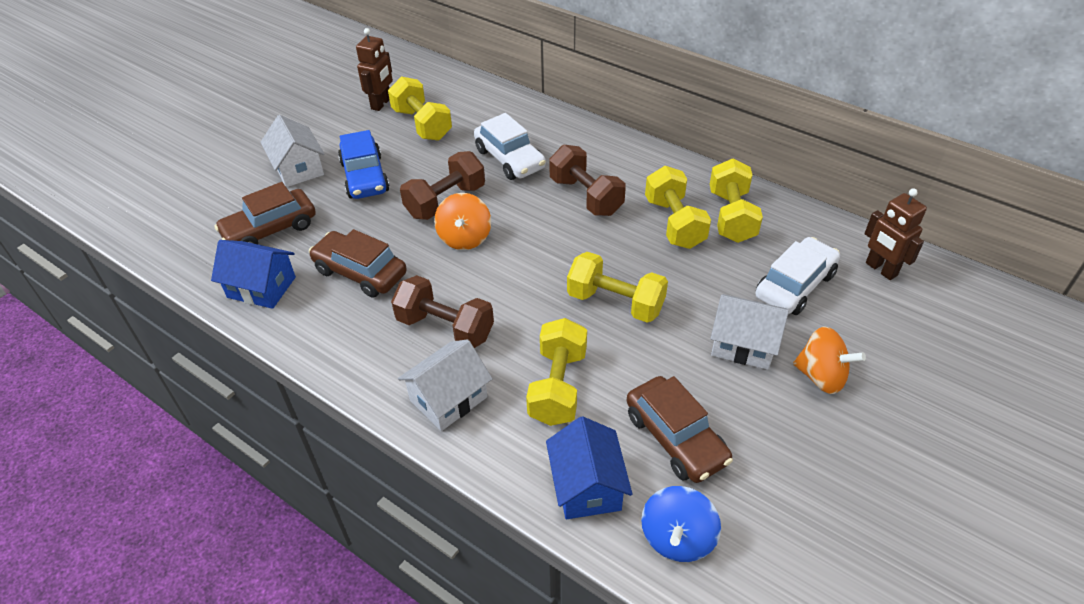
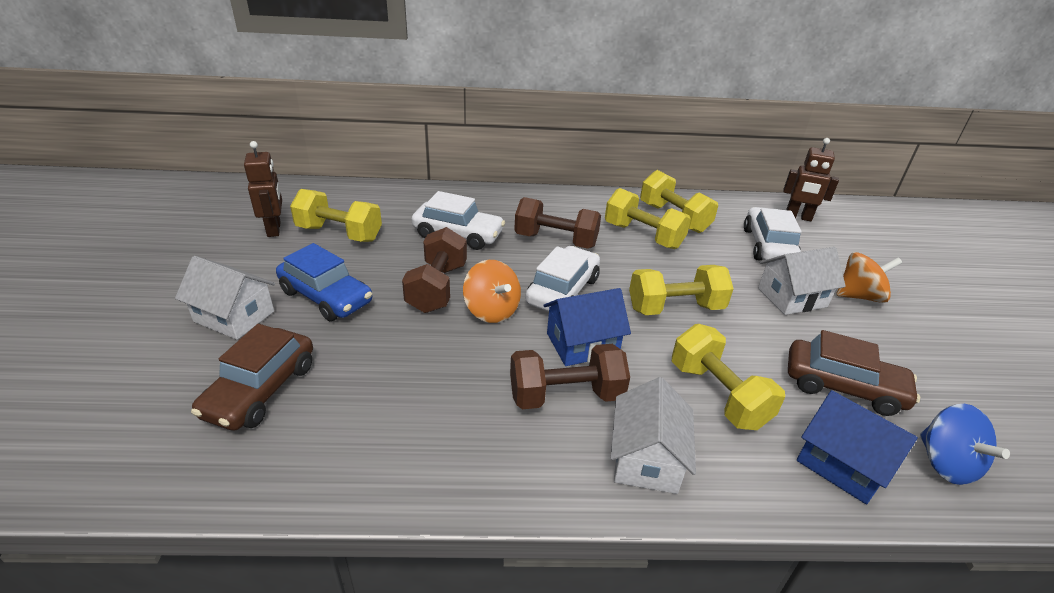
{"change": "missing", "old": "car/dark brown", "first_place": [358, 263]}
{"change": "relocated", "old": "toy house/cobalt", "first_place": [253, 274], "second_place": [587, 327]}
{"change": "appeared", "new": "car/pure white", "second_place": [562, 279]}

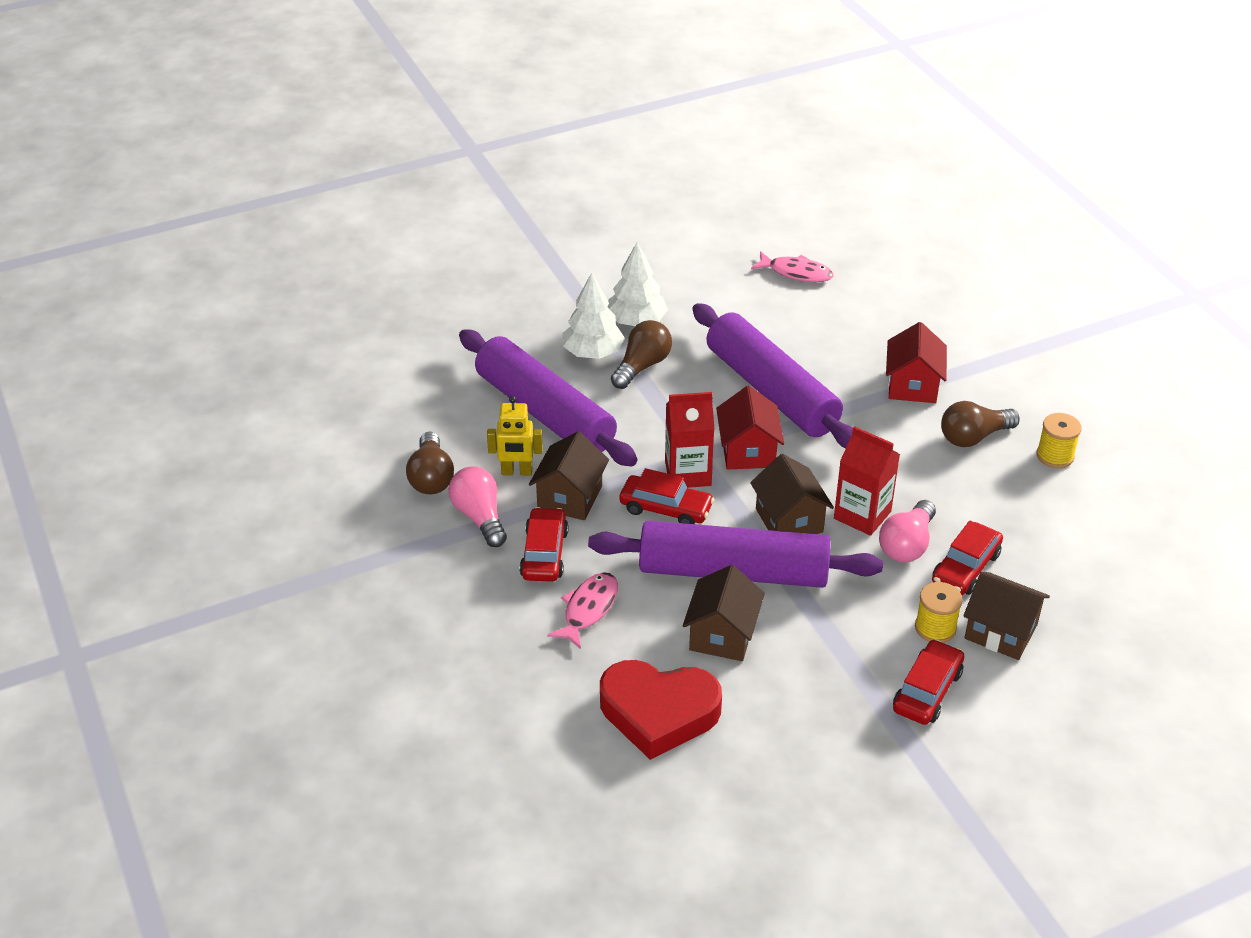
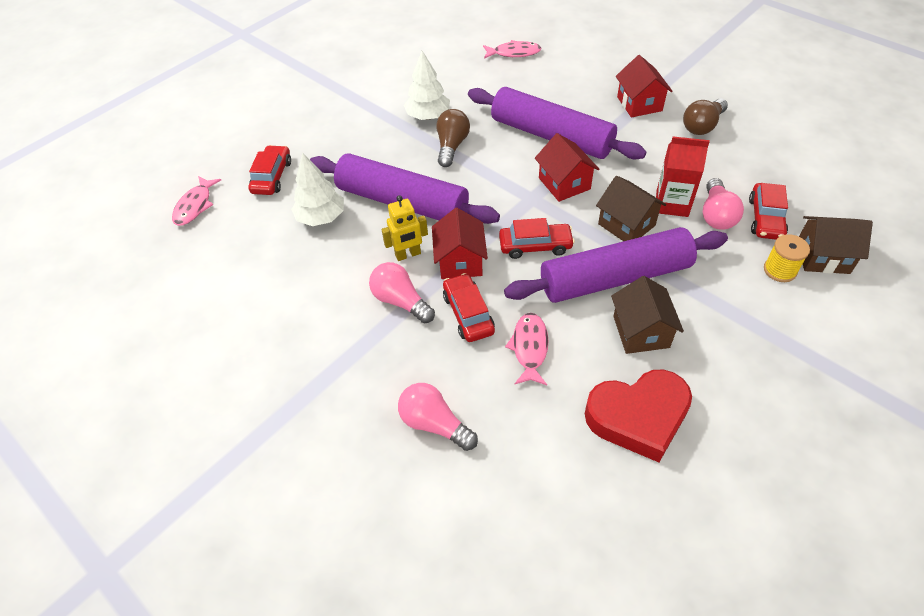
{"change": "relocated", "old": "toy tree/pure white", "first_place": [594, 316], "second_place": [317, 189]}
{"change": "missing", "old": "juice carton/crimson", "first_place": [689, 440]}
{"change": "missing", "old": "spool/golden", "first_place": [1059, 440]}
{"change": "colour", "old": "toy house/dark brown", "new": "toy house/crimson", "first_place": [569, 475], "second_place": [460, 243]}
{"change": "missing", "old": "light bulb/dark brown", "first_place": [430, 463]}
{"change": "relocated", "old": "car/crimson", "first_place": [928, 682], "second_place": [269, 170]}
{"change": "appeared", "new": "toy fish/pink", "second_place": [196, 201]}
{"change": "appeared", "new": "light bulb/pink", "second_place": [438, 417]}

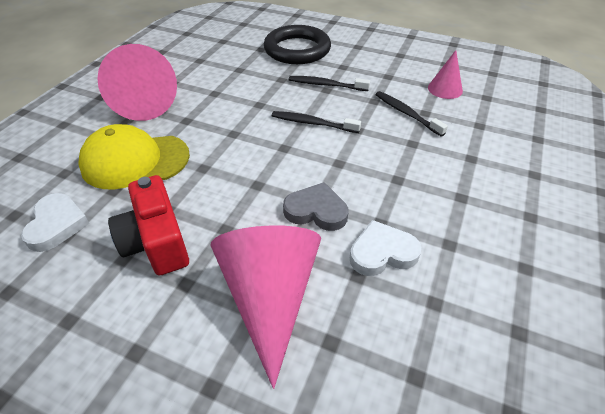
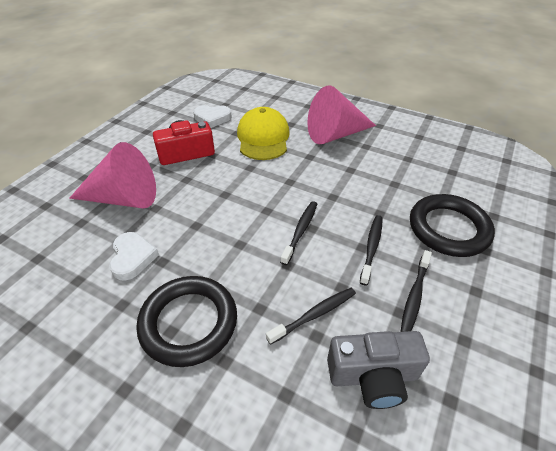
{"change": "exchanged", "old": "cone/pink", "new": "camera/gray", "first_place": [445, 74], "second_place": [378, 370]}
{"change": "missing", "old": "heart/gray", "first_place": [315, 206]}
{"change": "appeared", "new": "toothbrush/black", "second_place": [416, 291]}
{"change": "appeared", "new": "ring/black", "second_place": [186, 321]}

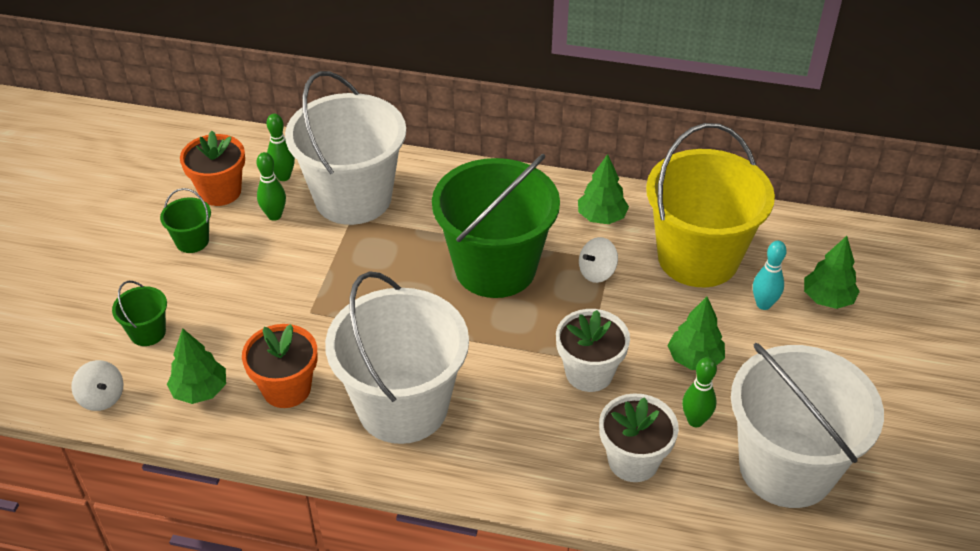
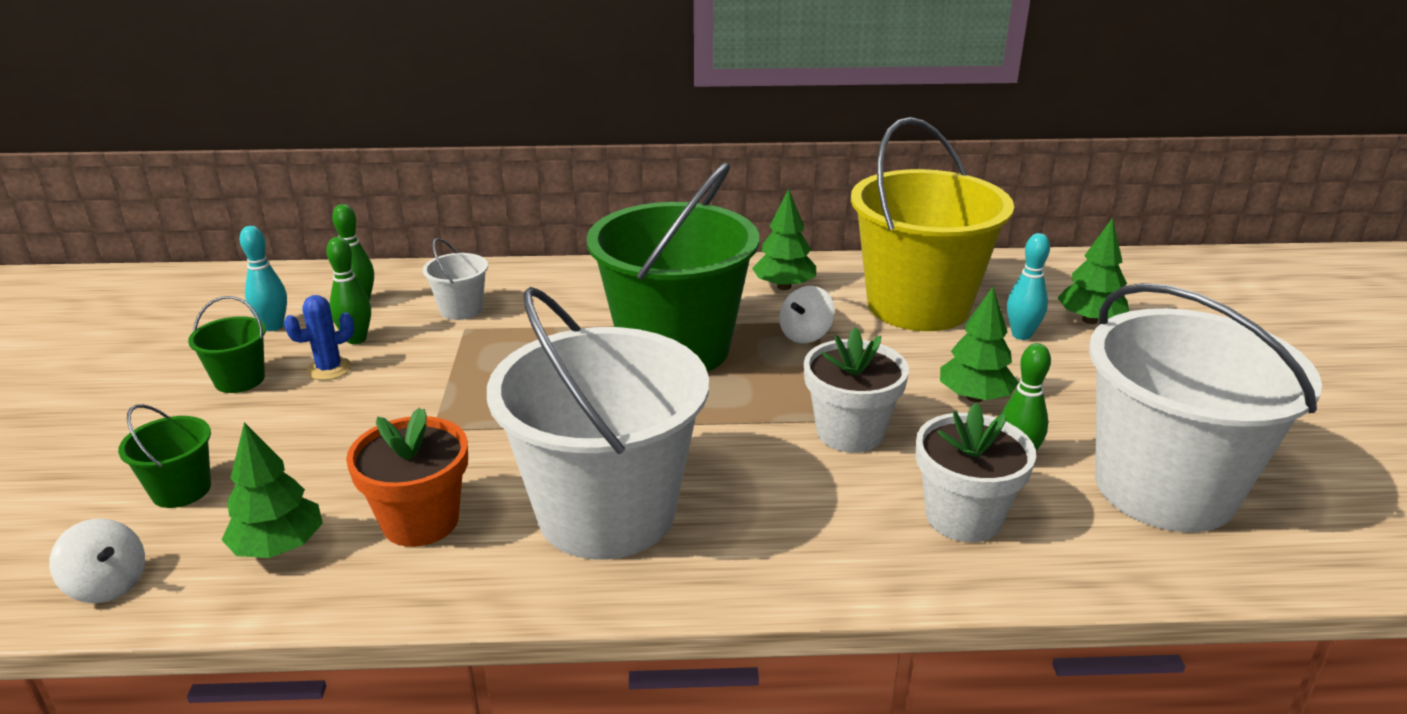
{"change": "size", "old": "sand bucket/pure white", "first_place": [345, 148], "second_place": [455, 279], "factor": 0.41}
{"change": "exchanged", "old": "flower pot/bright orange", "new": "skittle/aqua", "first_place": [212, 168], "second_place": [263, 278]}
{"change": "appeared", "new": "prickly plant/cobalt", "second_place": [319, 337]}

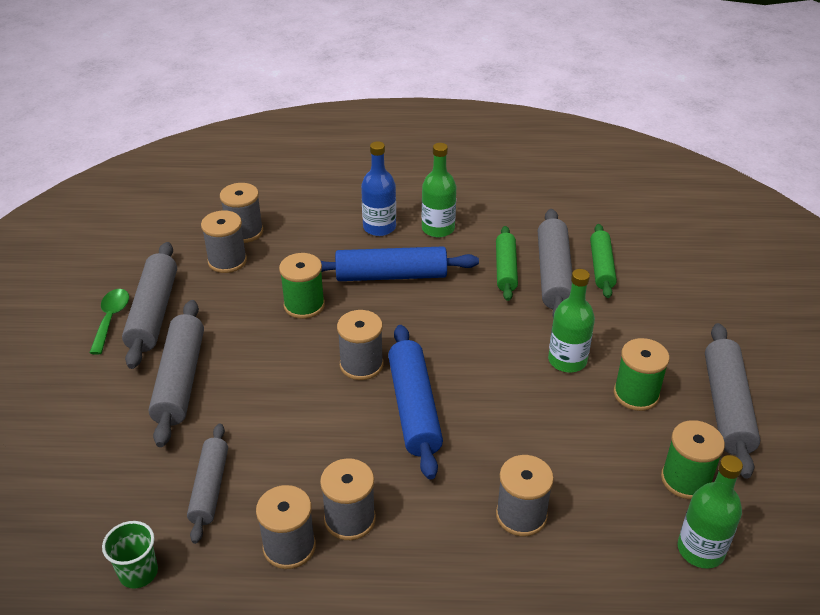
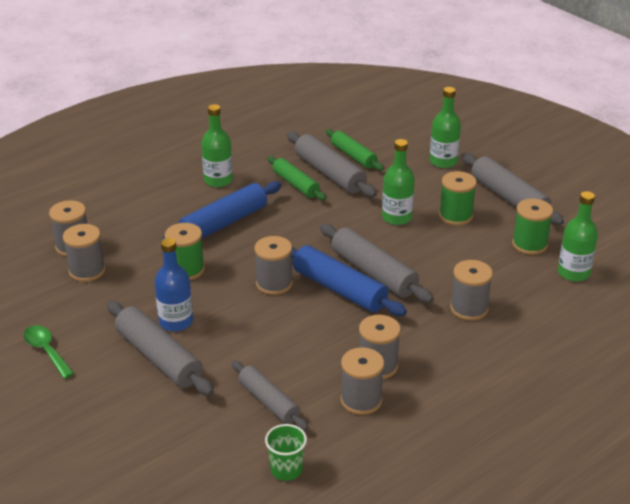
{"change": "relocated", "old": "flask/cobalt", "first_place": [378, 188], "second_place": [173, 284]}
{"change": "relocated", "old": "rolling pin/gray", "first_place": [149, 305], "second_place": [377, 263]}
{"change": "appeared", "new": "flask/leaf-green", "second_place": [445, 127]}

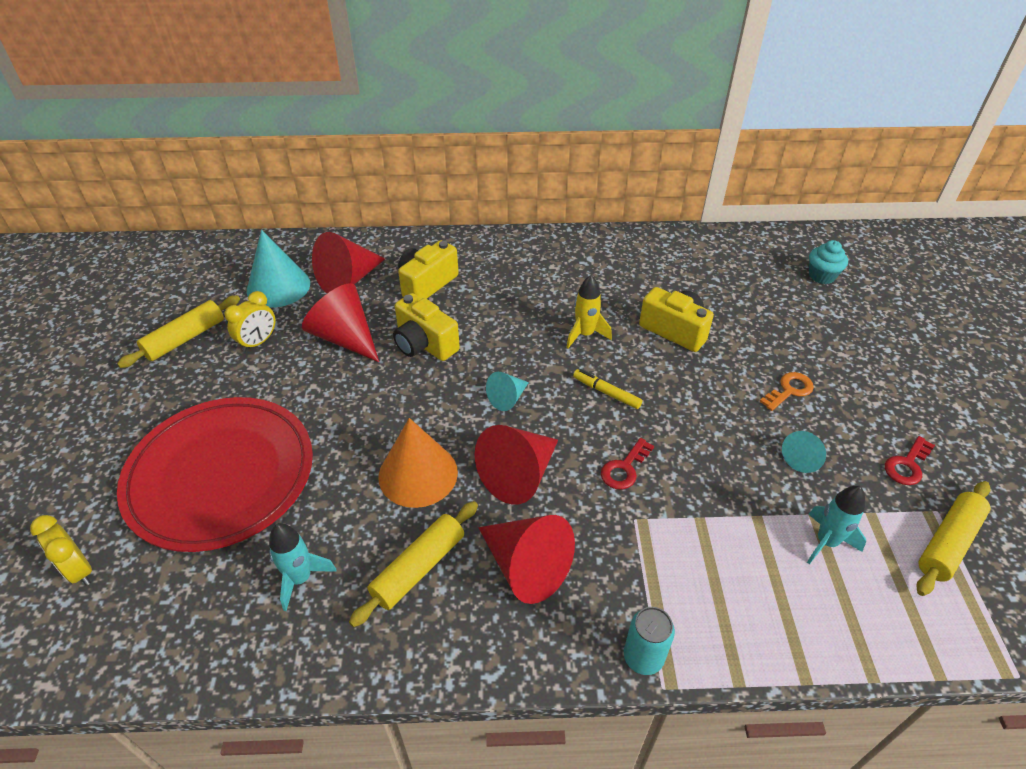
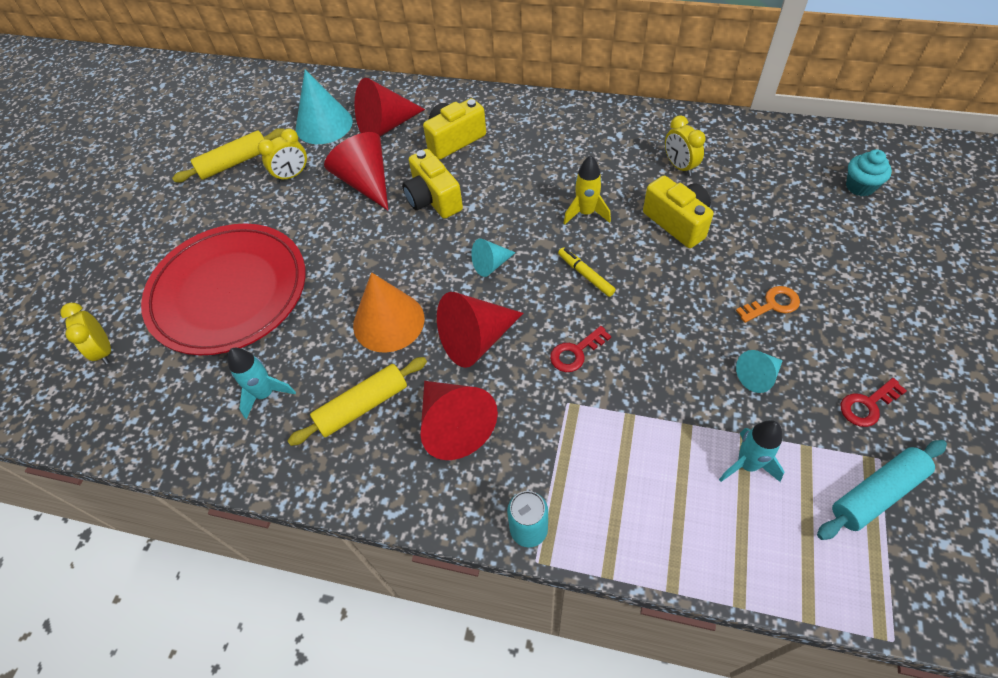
{"change": "colour", "old": "rolling pin/golden", "new": "rolling pin/aqua", "first_place": [953, 538], "second_place": [882, 490]}
{"change": "appeared", "new": "bedside clock/golden", "second_place": [685, 145]}

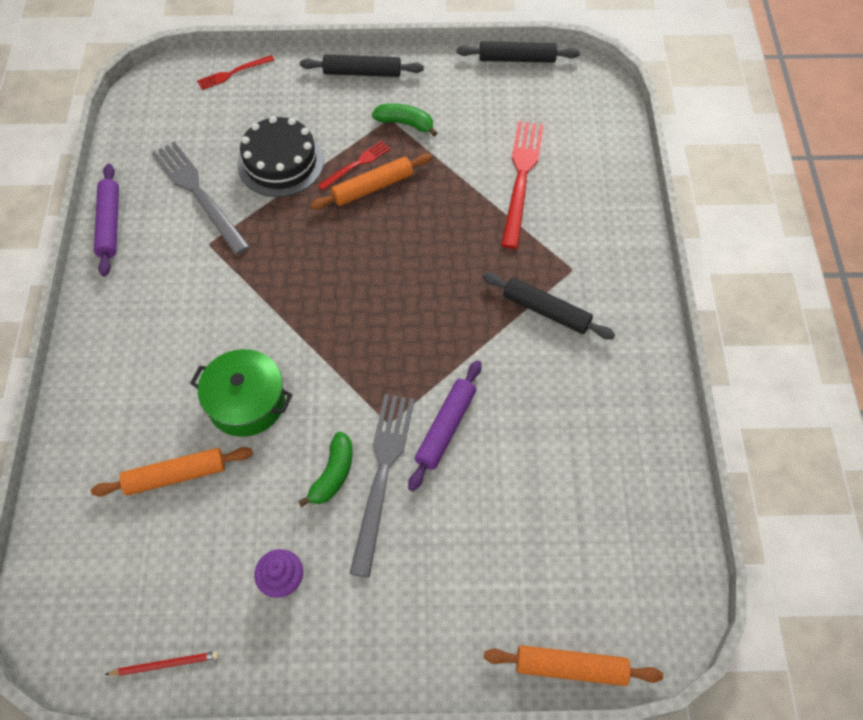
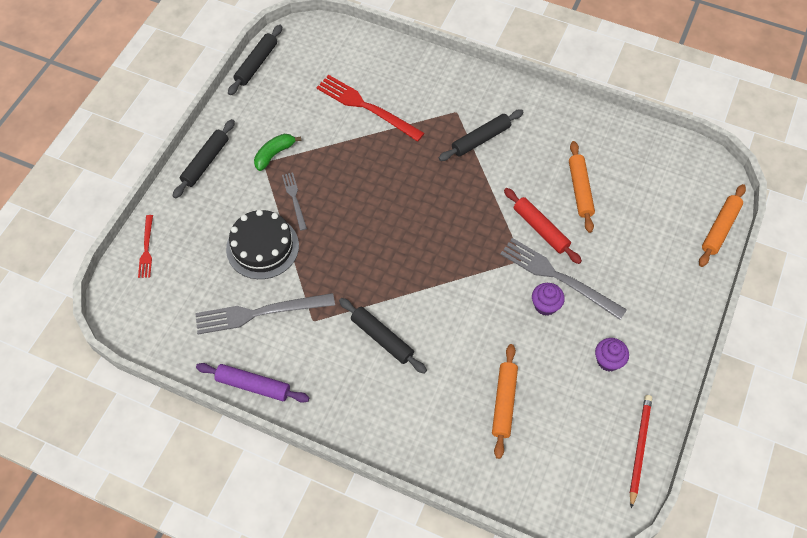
{"change": "colour", "old": "dinner fork/crimson", "new": "dinner fork/gray", "first_place": [354, 165], "second_place": [294, 201]}
{"change": "relocated", "old": "rolling pin/bright orange", "first_place": [371, 181], "second_place": [582, 187]}
{"change": "missing", "old": "stockpot/leaf-green", "first_place": [241, 393]}
{"change": "colour", "old": "rolling pin/royal purple", "new": "rolling pin/crimson", "first_place": [444, 425], "second_place": [543, 226]}
{"change": "exchanged", "old": "banana fruit/leaf-green", "new": "cupcake/royal purple", "first_place": [325, 469], "second_place": [548, 299]}
{"change": "size", "old": "wooden pencil/crimson", "first_place": [162, 663], "second_place": [641, 452], "factor": 1.52}
{"change": "appeared", "new": "rolling pin/black", "second_place": [383, 336]}

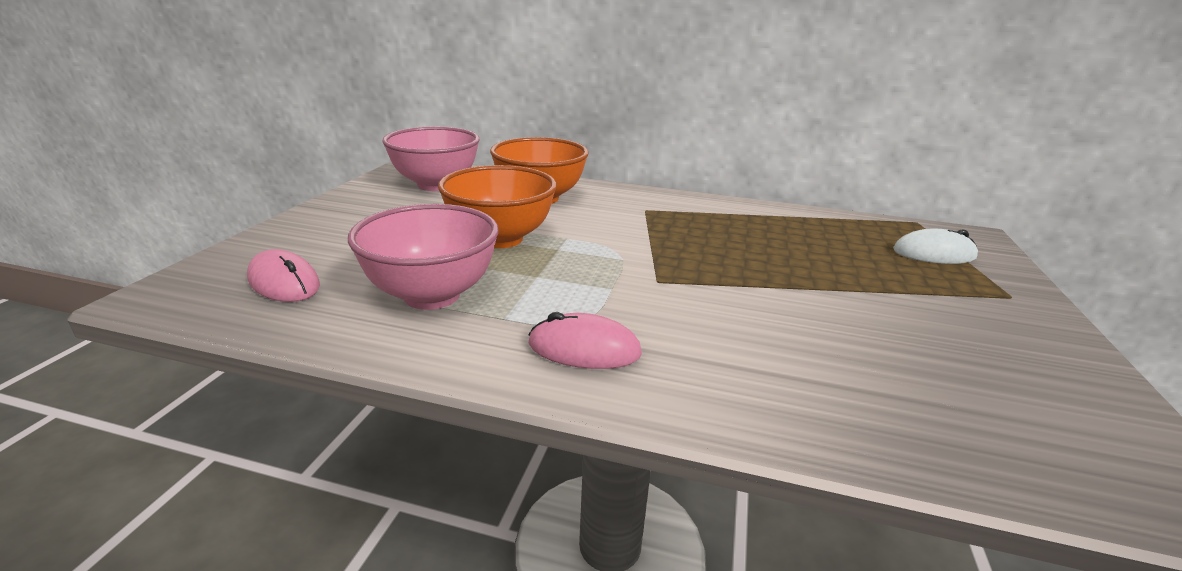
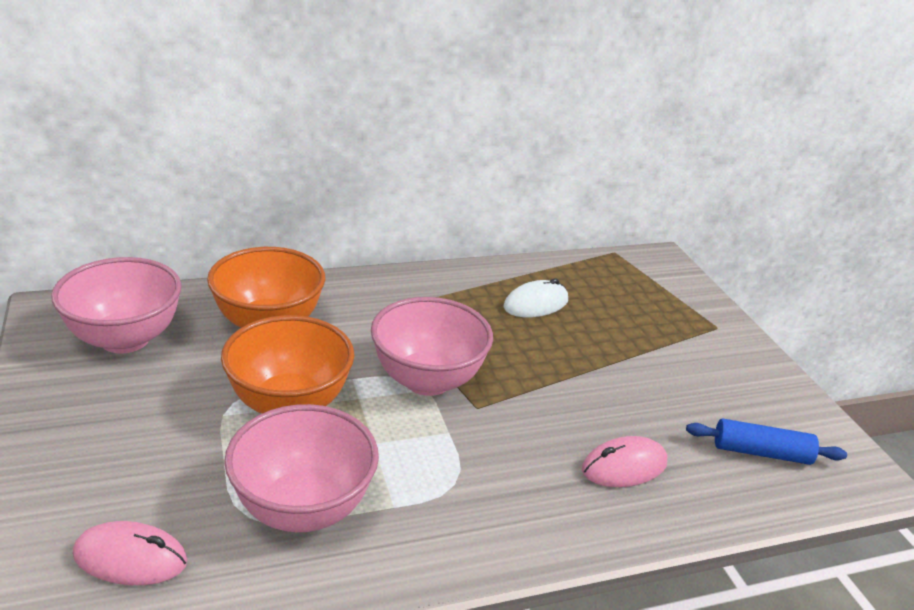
{"change": "relocated", "old": "computer mouse/pure white", "first_place": [935, 246], "second_place": [535, 298]}
{"change": "relocated", "old": "computer mouse/pink", "first_place": [585, 340], "second_place": [624, 461]}
{"change": "appeared", "new": "bowl/pink", "second_place": [432, 346]}
{"change": "appeared", "new": "rolling pin/cobalt", "second_place": [766, 441]}

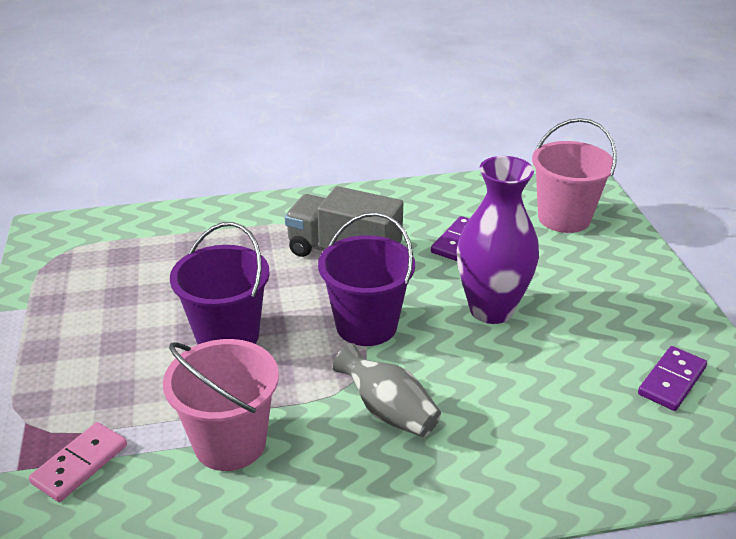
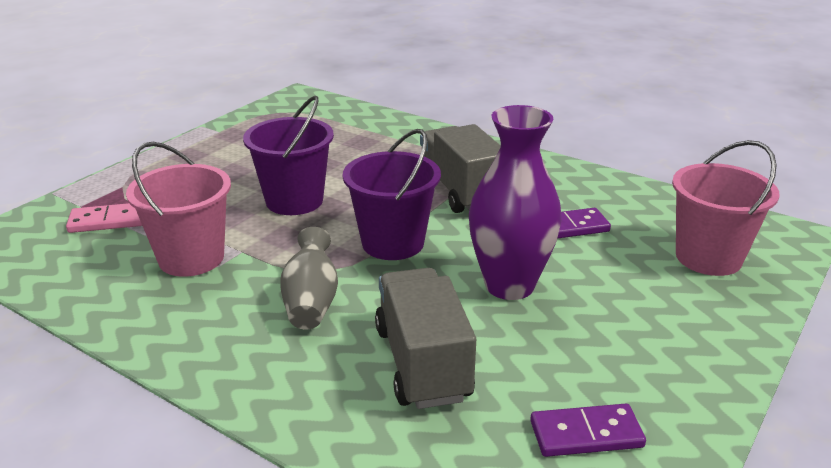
{"change": "appeared", "new": "truck/gray", "second_place": [425, 338]}

